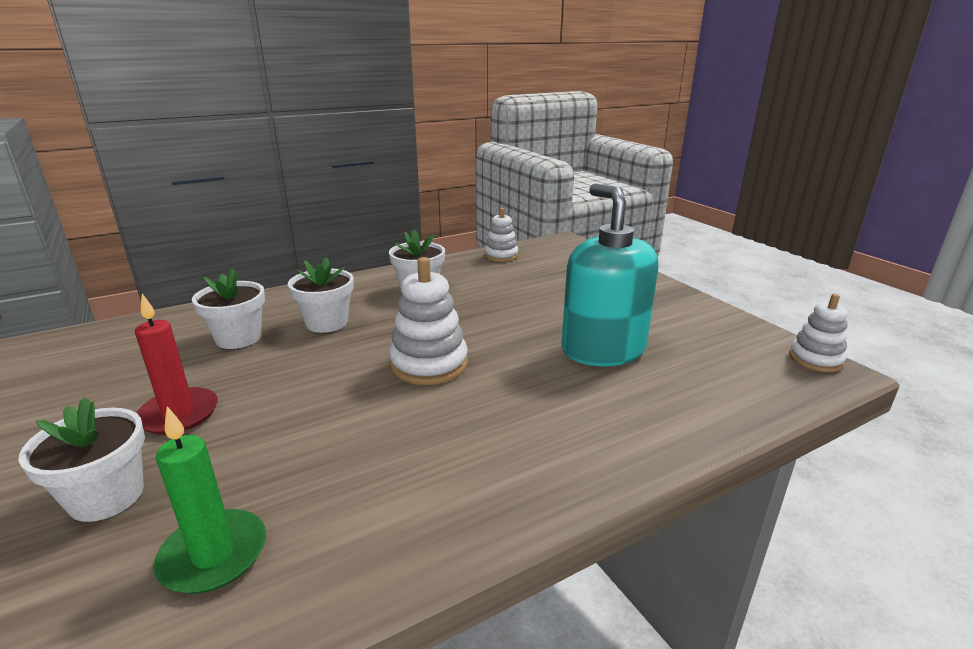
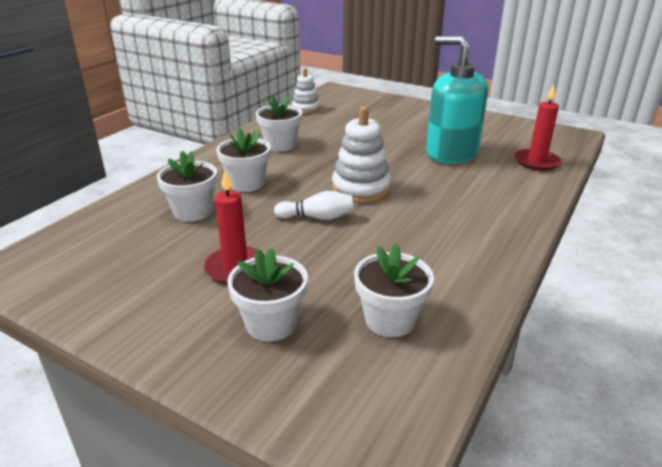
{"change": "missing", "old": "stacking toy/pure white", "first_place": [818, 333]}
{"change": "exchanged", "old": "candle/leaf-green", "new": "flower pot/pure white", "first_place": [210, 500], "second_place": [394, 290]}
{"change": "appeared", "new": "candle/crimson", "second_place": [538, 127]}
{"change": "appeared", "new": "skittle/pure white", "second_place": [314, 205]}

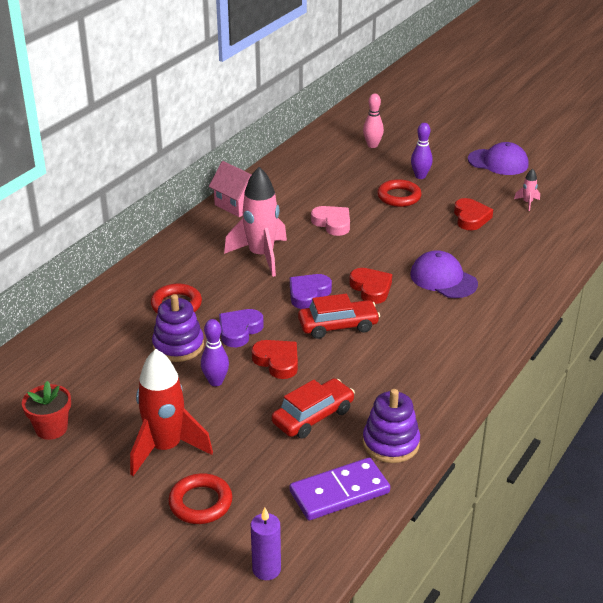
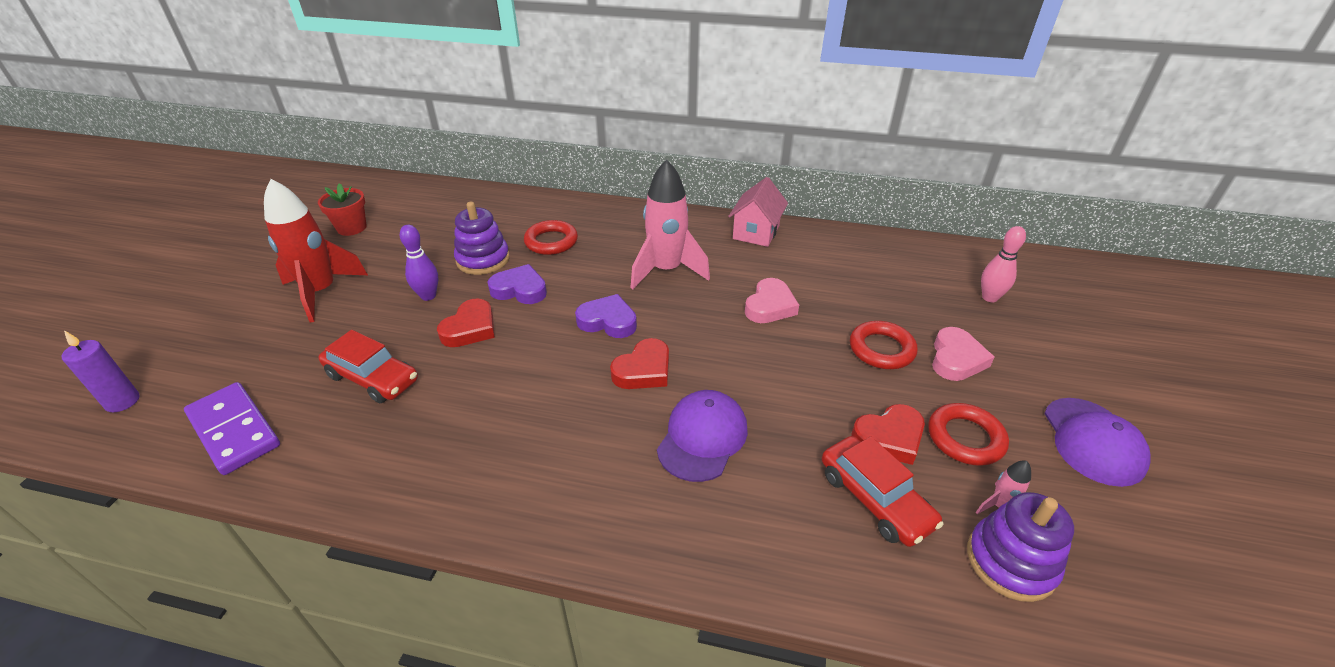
{"change": "exchanged", "old": "skittle/royal purple", "new": "heart/pink", "first_place": [422, 151], "second_place": [963, 354]}
{"change": "relocated", "old": "car/crimson", "first_place": [339, 316], "second_place": [883, 491]}
{"change": "relocated", "old": "stacking toy/royal purple", "first_place": [391, 426], "second_place": [1020, 547]}
{"change": "relocated", "old": "ring/crimson", "first_place": [200, 498], "second_place": [968, 434]}

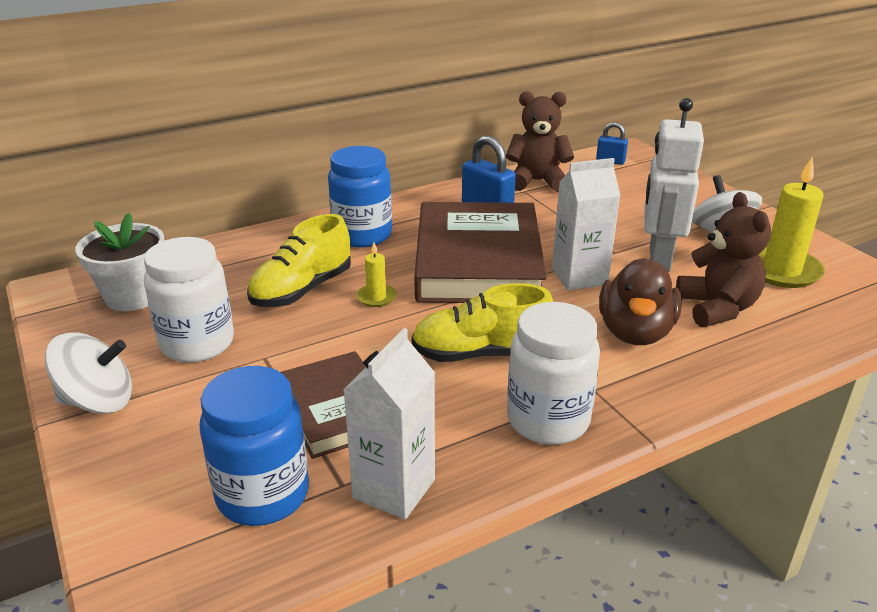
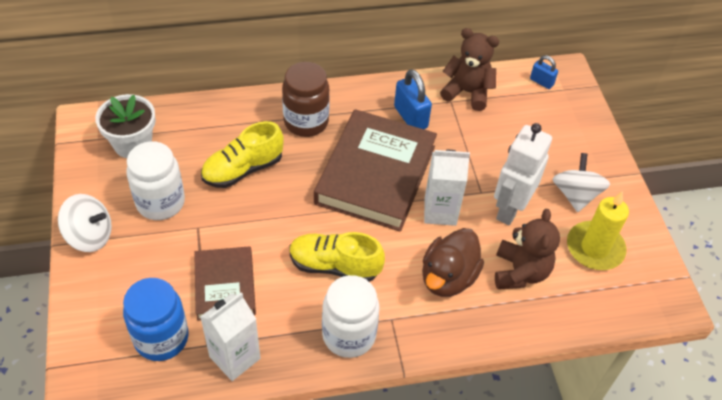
{"change": "colour", "old": "jam jar/cobalt", "new": "jam jar/dark brown", "first_place": [360, 196], "second_place": [306, 99]}
{"change": "missing", "old": "candle/golden", "first_place": [376, 274]}

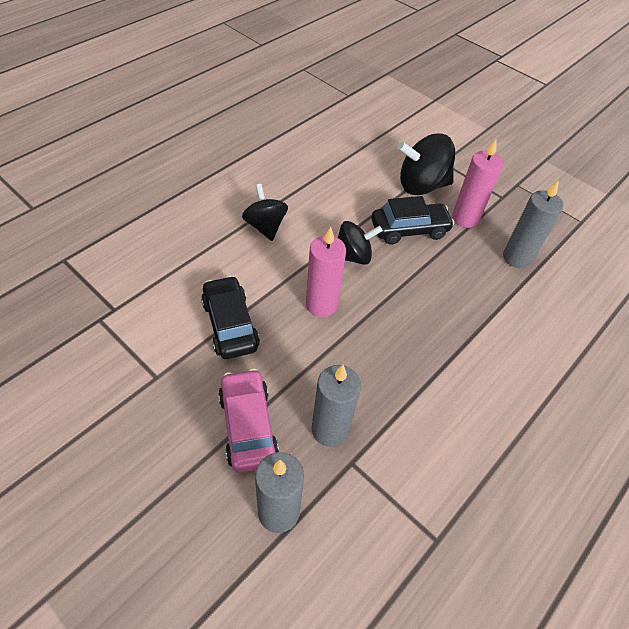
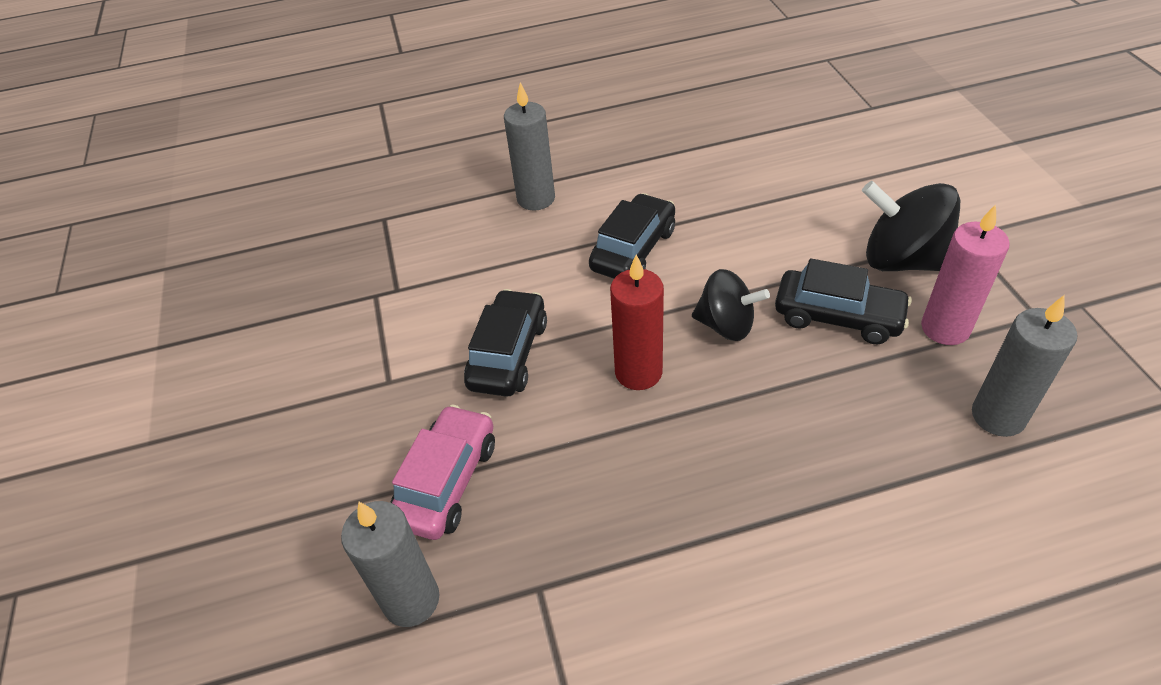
{"change": "exchanged", "old": "toy top/black", "new": "car/black", "first_place": [265, 212], "second_place": [632, 236]}
{"change": "colour", "old": "candle/pink", "new": "candle/crimson", "first_place": [326, 272], "second_place": [637, 322]}
{"change": "relocated", "old": "candle/gray", "first_place": [336, 406], "second_place": [529, 146]}

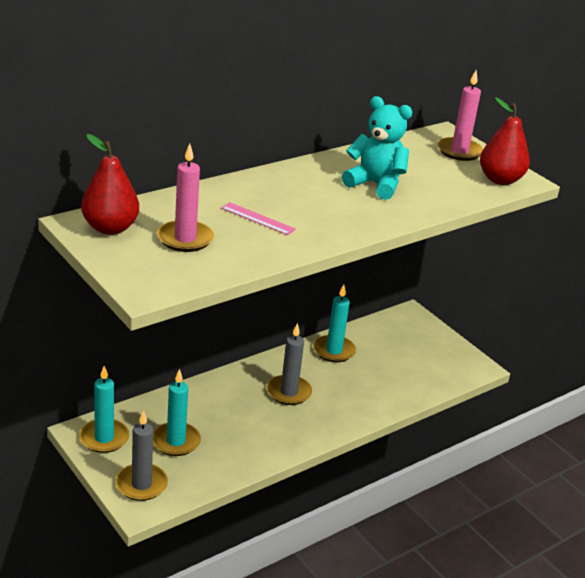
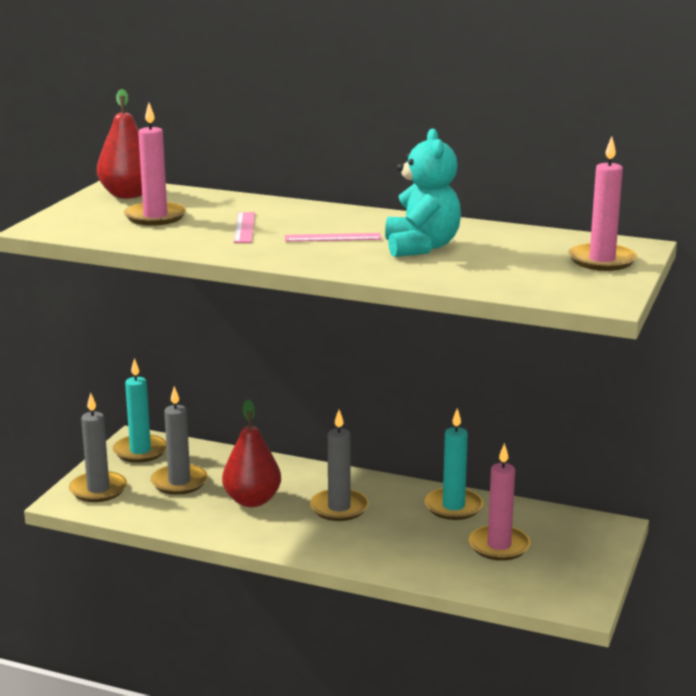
{"change": "relocated", "old": "toy pear/crimson", "first_place": [505, 141], "second_place": [251, 453]}
{"change": "colour", "old": "candle/aqua", "new": "candle/gray", "first_place": [177, 412], "second_place": [179, 440]}
{"change": "appeared", "new": "ruler/pink", "second_place": [333, 237]}
{"change": "appeared", "new": "candle/pink", "second_place": [500, 502]}

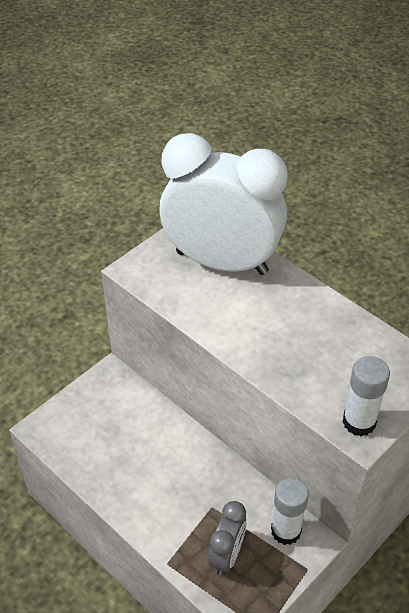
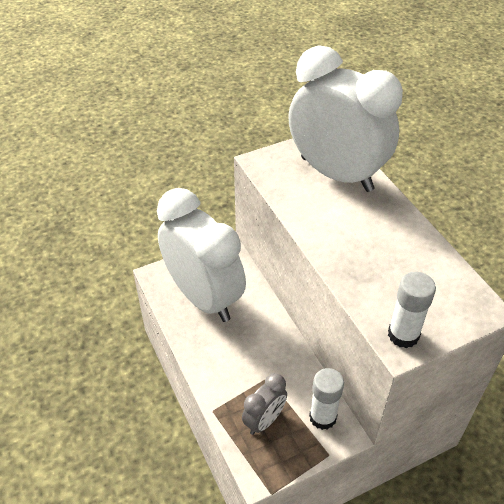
{"change": "appeared", "new": "bedside clock/pure white", "second_place": [201, 255]}

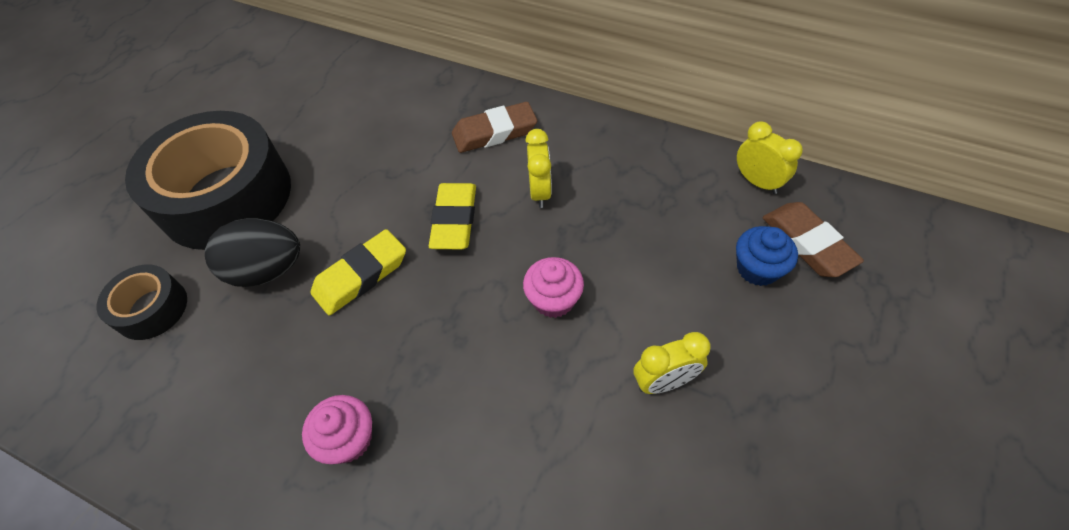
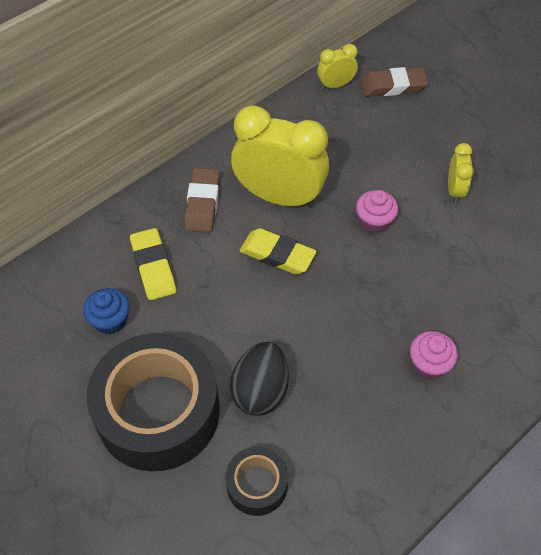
{"change": "size", "old": "bedside clock/golden", "first_place": [538, 168], "second_place": [280, 156], "factor": 2.11}
{"change": "relocated", "old": "cupcake/cobalt", "first_place": [767, 256], "second_place": [106, 311]}
{"change": "relocated", "old": "gum eraser/golden", "first_place": [358, 272], "second_place": [153, 264]}

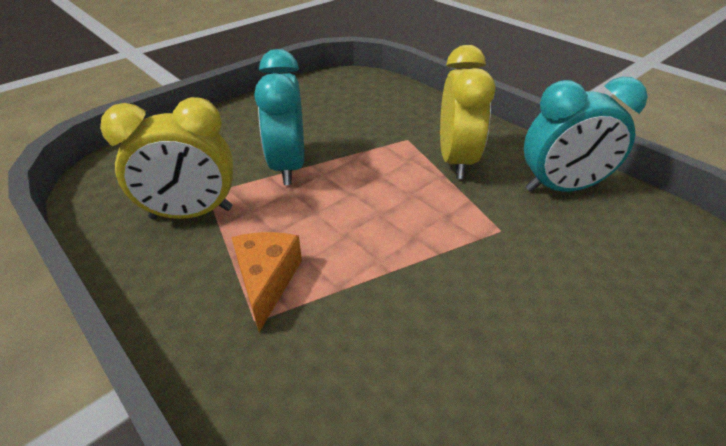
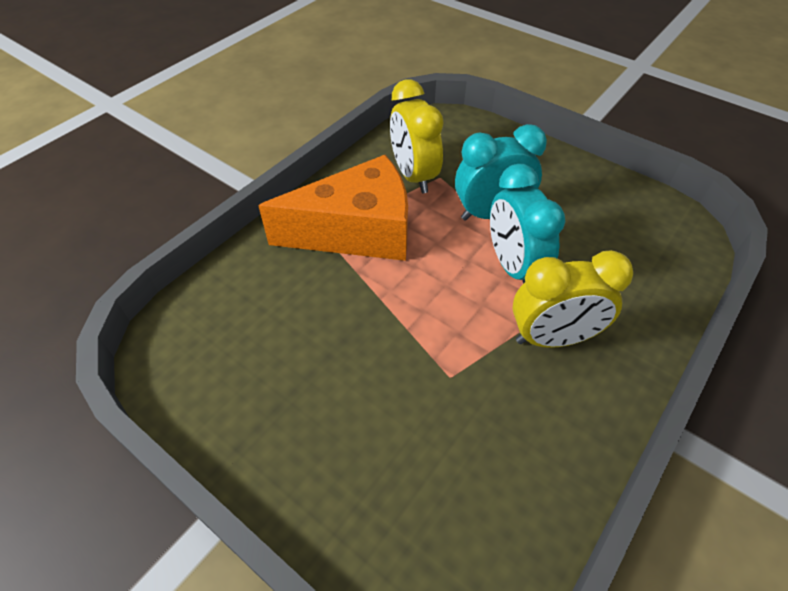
{"change": "relocated", "old": "bedside clock/aqua", "first_place": [586, 134], "second_place": [527, 224]}
{"change": "size", "old": "cheese wedge/bright orange", "first_place": [266, 282], "second_place": [333, 208], "factor": 2.04}

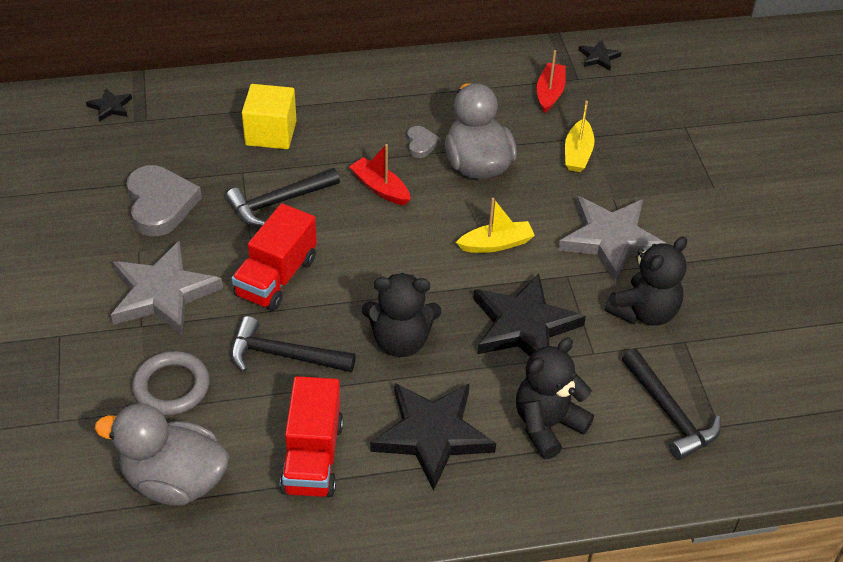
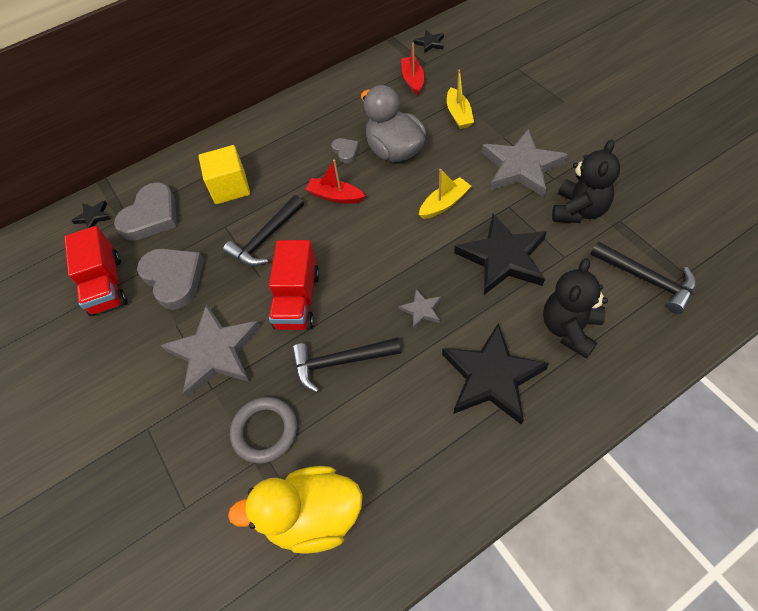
{"change": "exchanged", "old": "teddy bear/black", "new": "star/gray", "first_place": [401, 315], "second_place": [419, 309]}
{"change": "relocated", "old": "truck/crimson", "first_place": [311, 436], "second_place": [96, 271]}
{"change": "colour", "old": "rubber duck/gray", "new": "rubber duck/golden", "first_place": [162, 454], "second_place": [295, 510]}
{"change": "appeared", "new": "heart/gray", "second_place": [145, 211]}

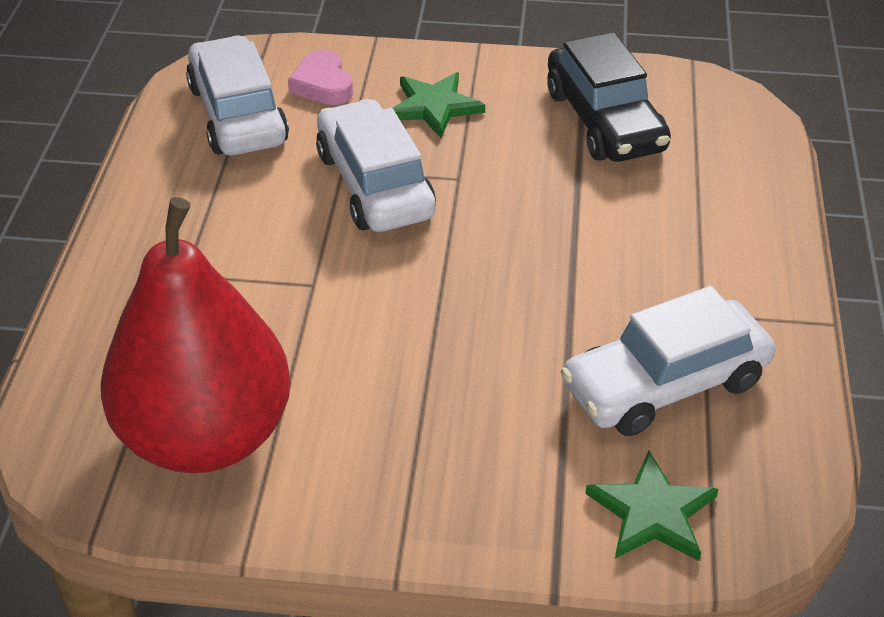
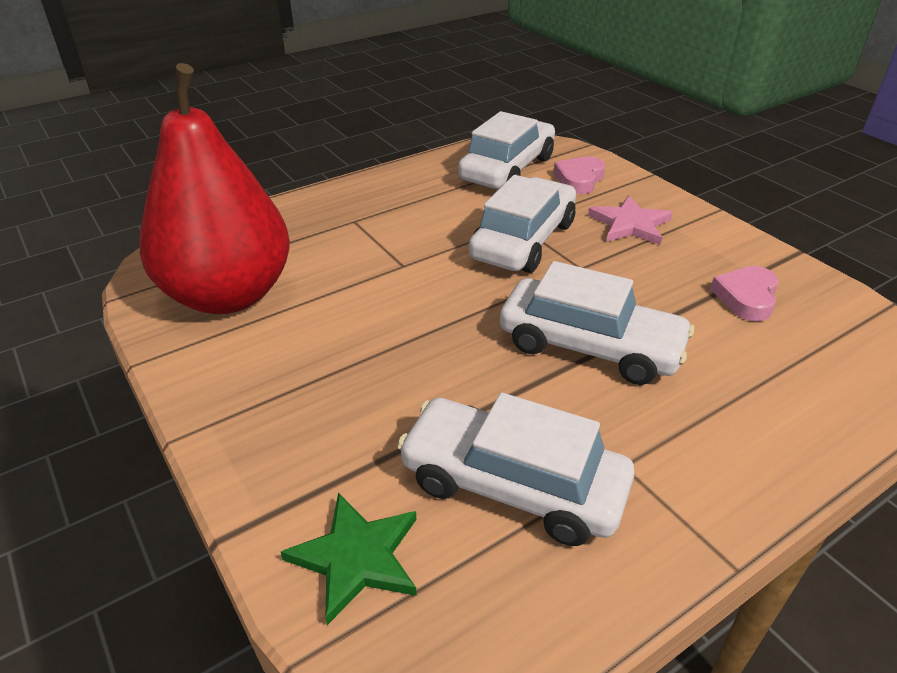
{"change": "exchanged", "old": "car/black", "new": "heart/pink", "first_place": [609, 97], "second_place": [744, 293]}
{"change": "colour", "old": "star/leaf-green", "new": "star/pink", "first_place": [439, 105], "second_place": [630, 220]}
{"change": "appeared", "new": "car/pure white", "second_place": [597, 323]}

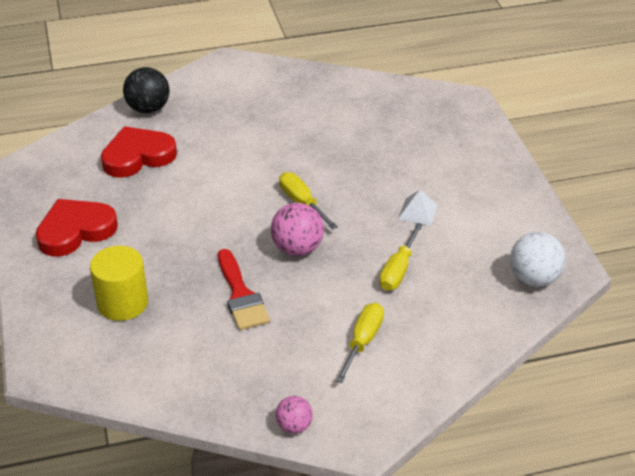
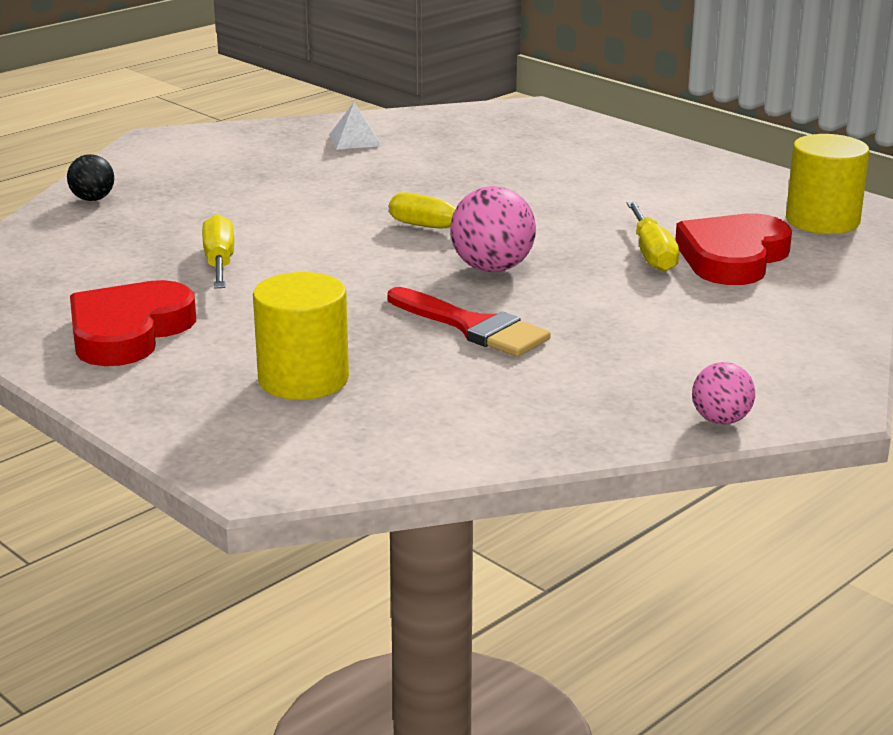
{"change": "size", "old": "ball/black", "first_place": [146, 90], "second_place": [90, 177], "factor": 0.6}
{"change": "relocated", "old": "heart/crimson", "first_place": [139, 152], "second_place": [733, 249]}
{"change": "relocated", "old": "pyramid/pure white", "first_place": [418, 208], "second_place": [355, 126]}
{"change": "exchanged", "old": "ball/pure white", "new": "cylinder/golden", "first_place": [538, 259], "second_place": [828, 184]}
{"change": "relocated", "old": "screwdriver/golden", "first_place": [360, 343], "second_place": [218, 251]}

